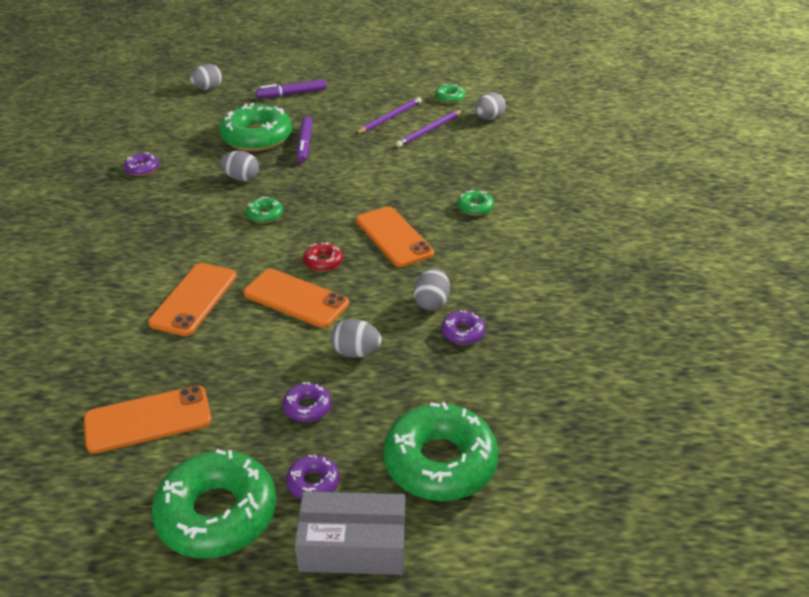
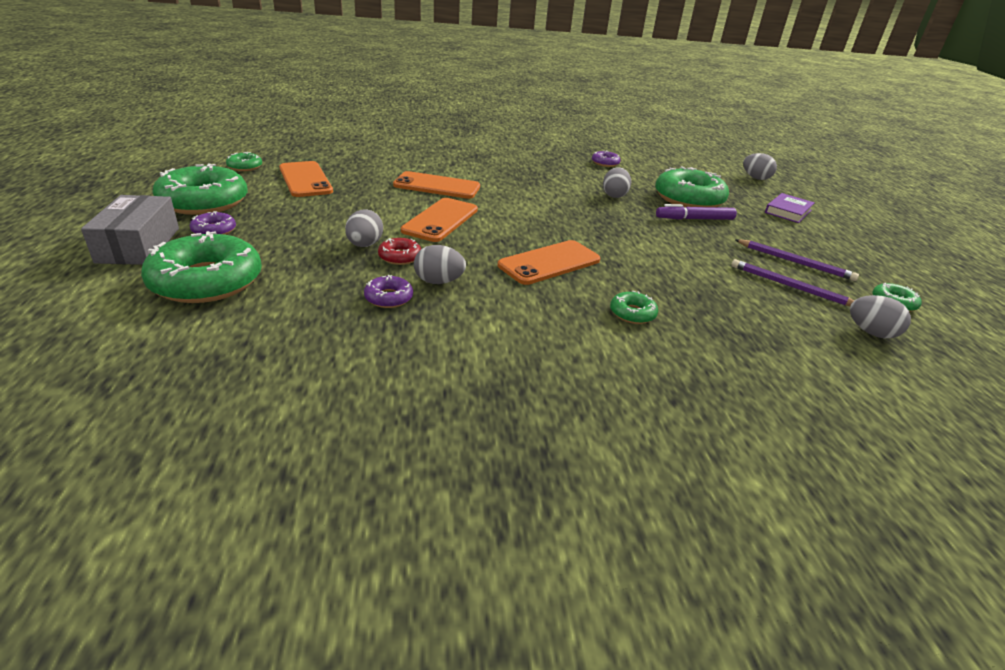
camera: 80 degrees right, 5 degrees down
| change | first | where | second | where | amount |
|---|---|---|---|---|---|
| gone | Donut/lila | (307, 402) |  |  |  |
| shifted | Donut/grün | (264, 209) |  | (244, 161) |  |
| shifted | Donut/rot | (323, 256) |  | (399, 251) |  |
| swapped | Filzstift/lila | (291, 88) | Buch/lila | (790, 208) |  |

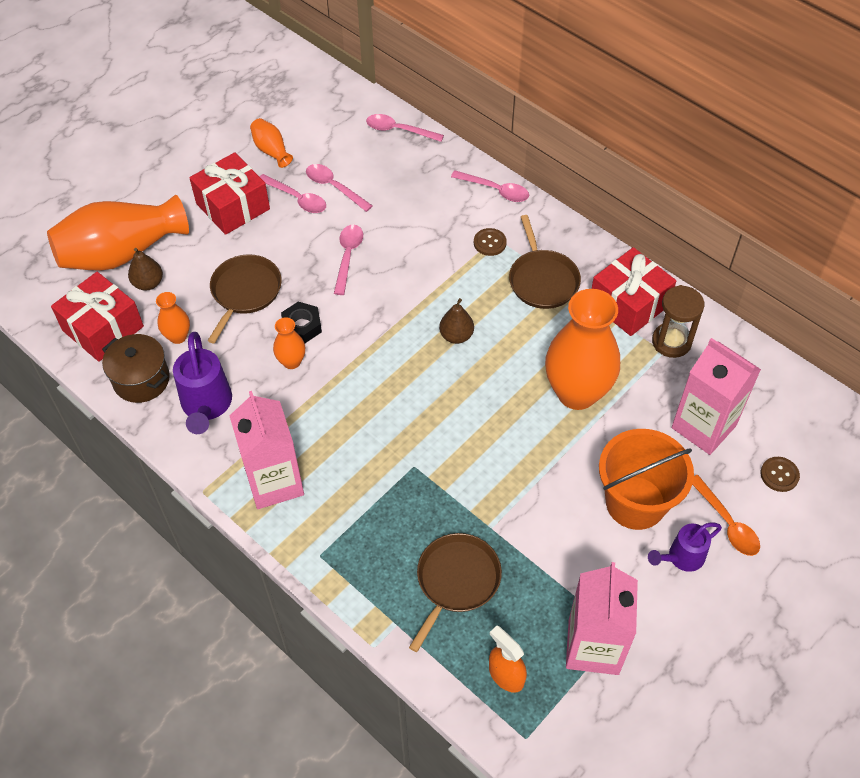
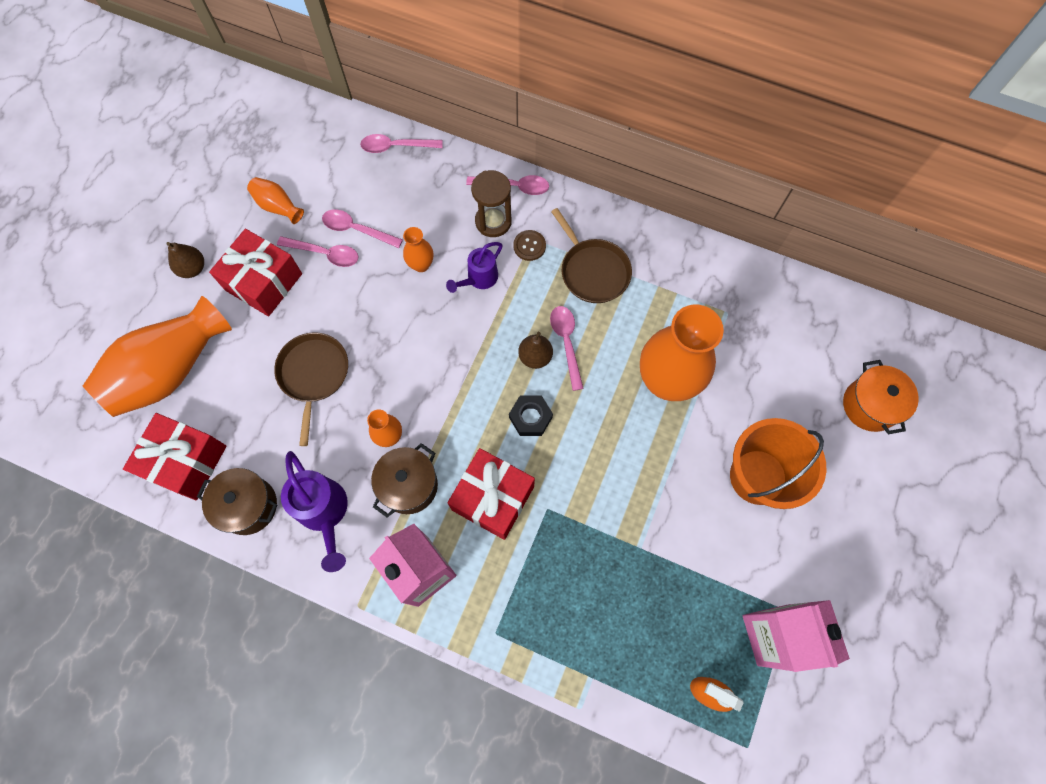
camera: 20 degrees left, 15 degrees up
| change | first | where | second | where | amount |
|---|---|---|---|---|---|
| gone | Pfanne/braun | (455, 592) |  |  |  |
| gone | Getränkekarton/rosa | (716, 396) |  |  |  |
| gone | Löffel/orange | (726, 515) |  |  |  |
| new |  |  | Kochtopf/braun | (404, 480) |  |
| shifted | Birne/braun | (145, 269) |  | (185, 260) |  |
| shifted | Vase/orange | (173, 318) |  | (418, 249) |  |
| shifted | Sechskantmutter/schwarz | (301, 322) |  | (531, 416) |  |
| shifted | Löffel/rosa | (348, 260) |  | (567, 348) |  |
| shifted | Geschenk/rot | (634, 291) |  | (491, 494) |  |
| shifted | Gießkanne/lila | (685, 547) |  | (474, 267) |  |
| shifted | Sanduhr/braun | (678, 321) |  | (491, 203) |  |
| swapped | Knopf/braun | (780, 474) | Kochtopf/orange | (881, 397) |  |

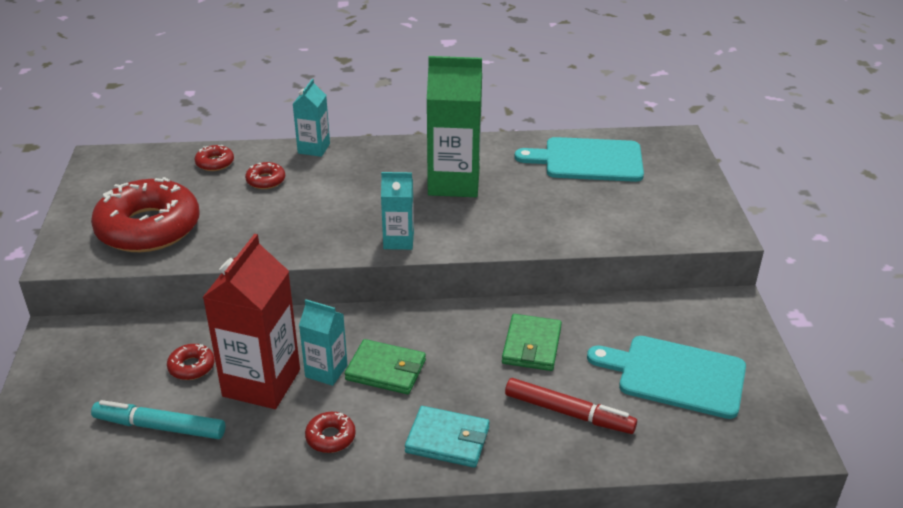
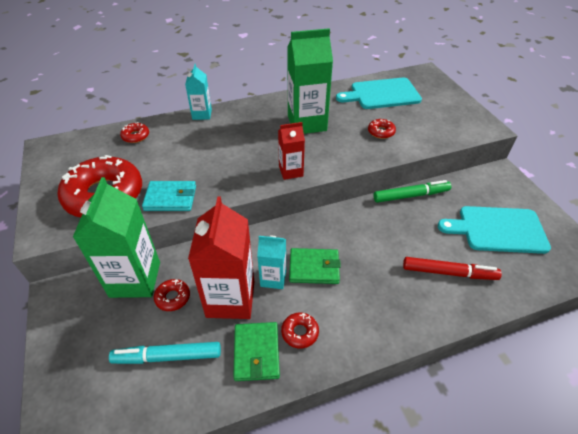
camera: 15 degrees left, 10 degrees up
| change | first | where | second | where | amount |
|---|---|---|---|---|---|
| new |  |  | Getränkekarton/grün | (116, 237) |  |
| new |  |  | Filzstift/grün | (412, 191) |  |
| shifted | Donut/rot | (265, 175) |  | (382, 129) |  |
| shifted | Geldbörse/türkis | (447, 437) |  | (169, 196) |  |
| shifted | Geldbörse/grün | (532, 342) |  | (256, 351) |  |
| repainted | Getränkekarton/türkis | (397, 211) | Getränkekarton/rot | (291, 151) |  |

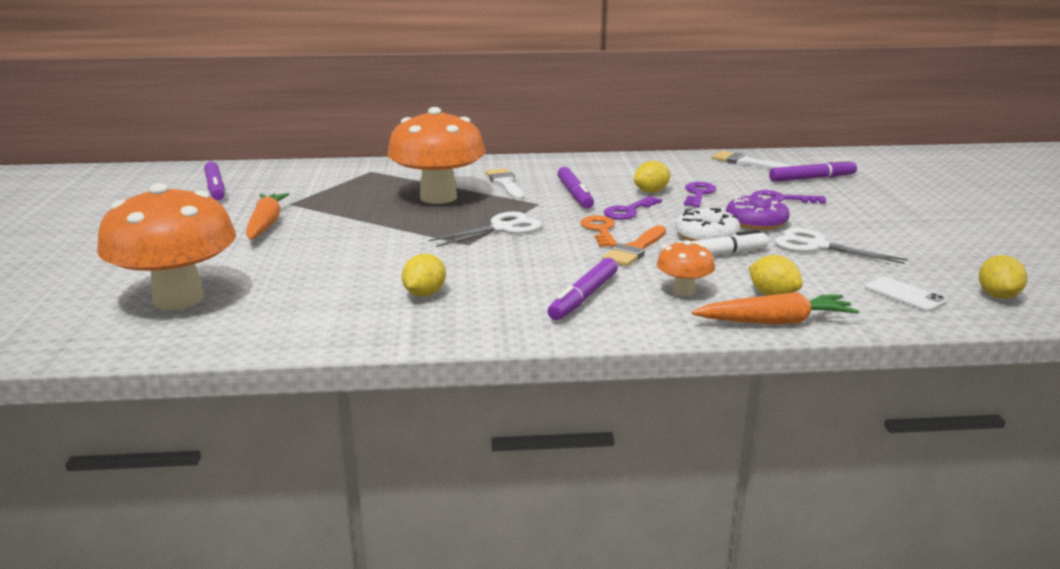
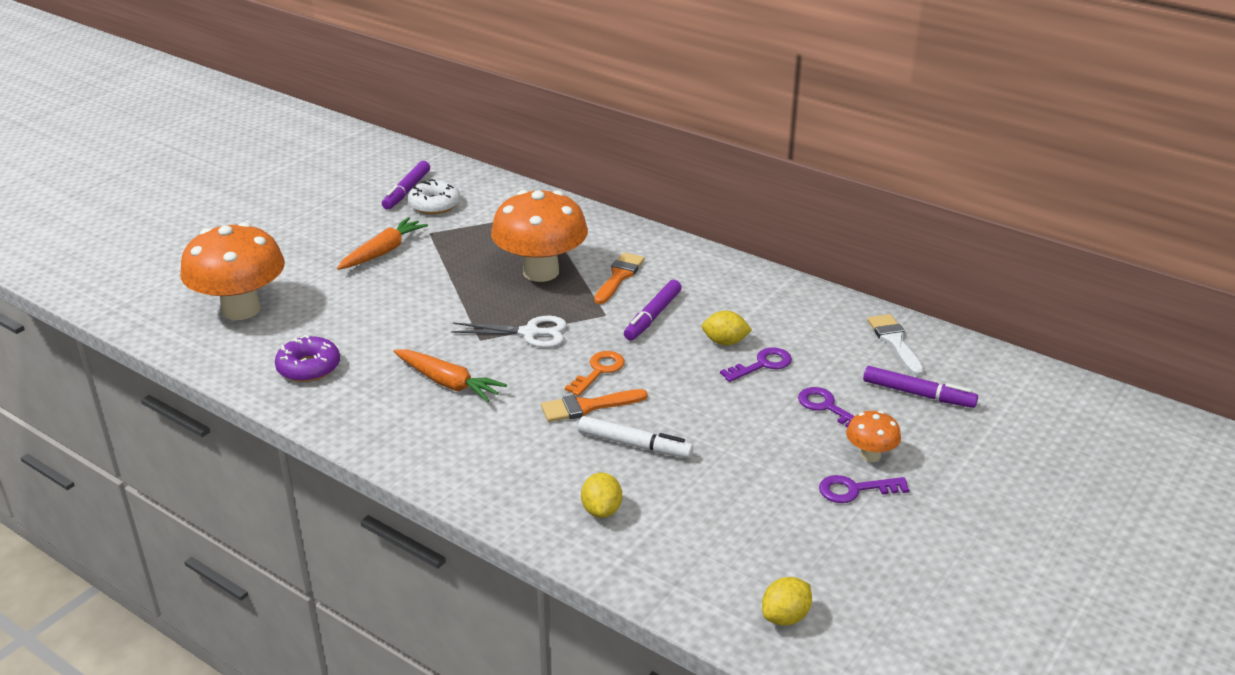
camera: 40 degrees right, 10 degrees up
| change | first | where | second | where | amount |
|---|---|---|---|---|---|
| gone | Zitrone/gelb | (424, 275) |  |  |  |
| gone | Filzstift/lila | (582, 289) |  |  |  |
| gone | Schere/weiß | (841, 246) |  |  |  |
| gone | Handy/weiß | (906, 294) |  |  |  |
| shifted | Schlüssel/lila | (633, 208) |  | (864, 489) |  |
| shifted | Pilz/orange | (686, 268) |  | (873, 436) |  |
| shifted | Donut/weiß | (708, 224) |  | (434, 196) |  |
| shifted | Karotte/orange | (775, 308) |  | (450, 375) |  |
| shifted | Donut/lila | (758, 212) |  | (307, 358) |  |
| repainted | Pinsel/weiß | (505, 184) | Pinsel/orange | (619, 278) |  |

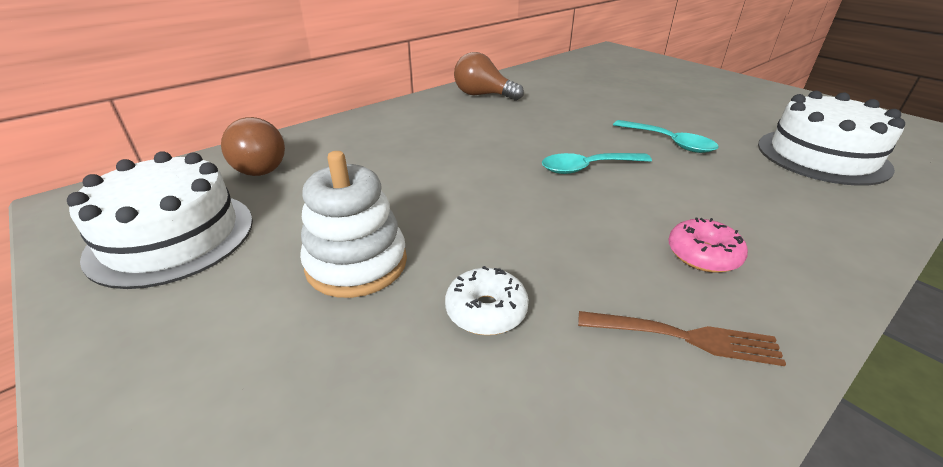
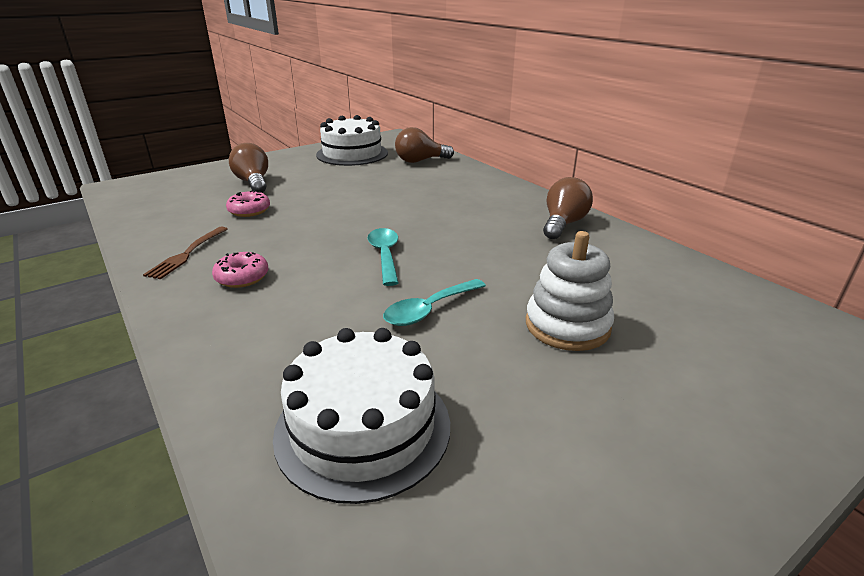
camera: 95 degrees right, 5 degrees down
| change | first | where | second | where | amount |
|---|---|---|---|---|---|
| new |  |  | Glühbirne/braun | (248, 168) |  |
| shifted | Stapelspielzeug/weiß | (353, 224) |  | (570, 291) |  |
| repainted | Donut/weiß | (487, 300) | Donut/rosa | (248, 203) |  |

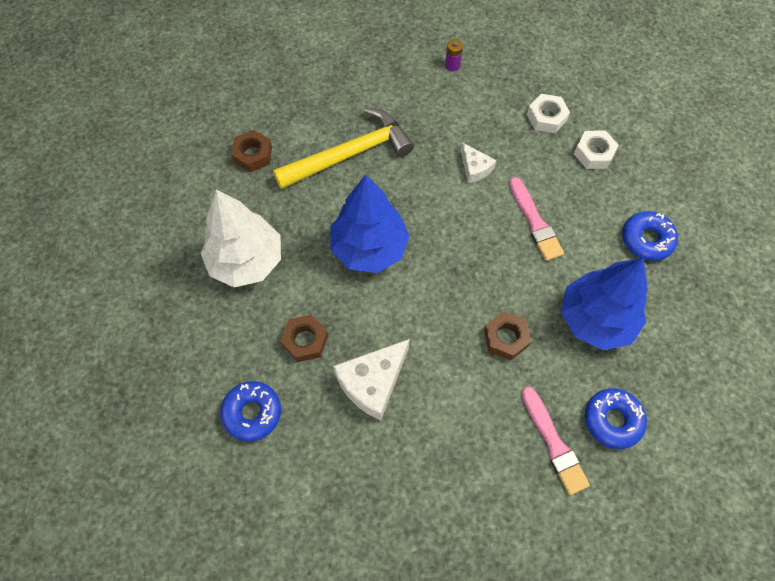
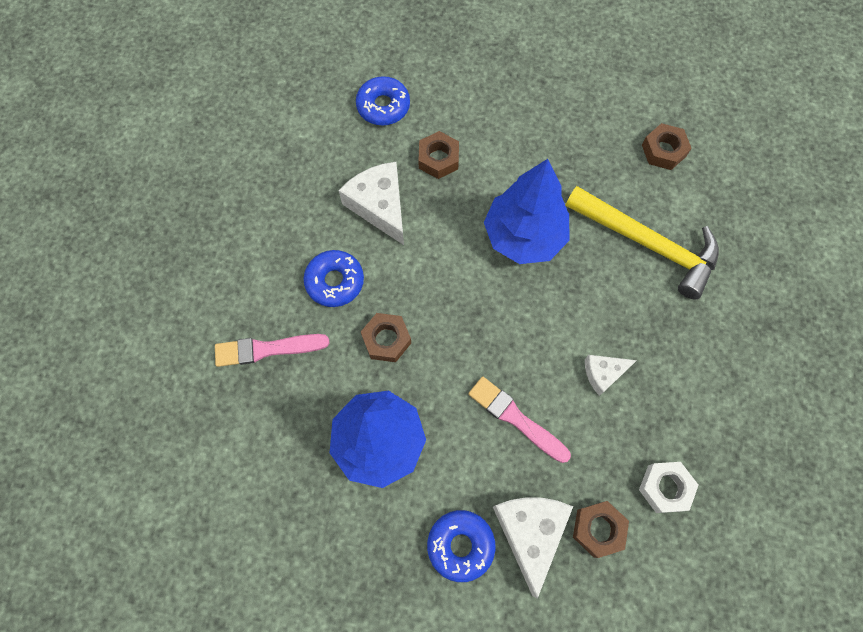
camera: 105 degrees right, 5 degrees up
| change | first | where | second | where | amount |
|---|---|---|---|---|---|
| gone | Baum/weiß | (241, 238) |  |  |  |
| gone | Batterie/lila | (454, 55) |  |  |  |
| new |  |  | Käse/weiß | (533, 548) |  |
| shifted | Donut/blau | (616, 418) |  | (333, 278) |  |
| repainted | Sechskantmutter/weiß | (596, 149) | Sechskantmutter/braun | (601, 529) |  |
| rotated | Hammer/gelb | (343, 148) |  | (642, 242) | 45 degrees counterclockwise |
| rotated | Pinsel/rosa | (536, 219) |  | (519, 420) | 45 degrees clockwise |

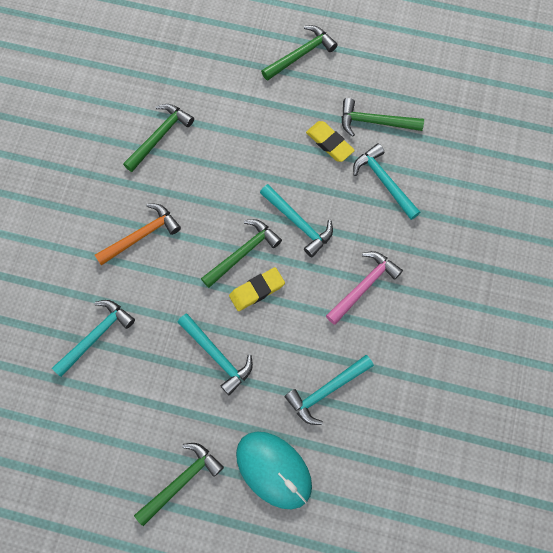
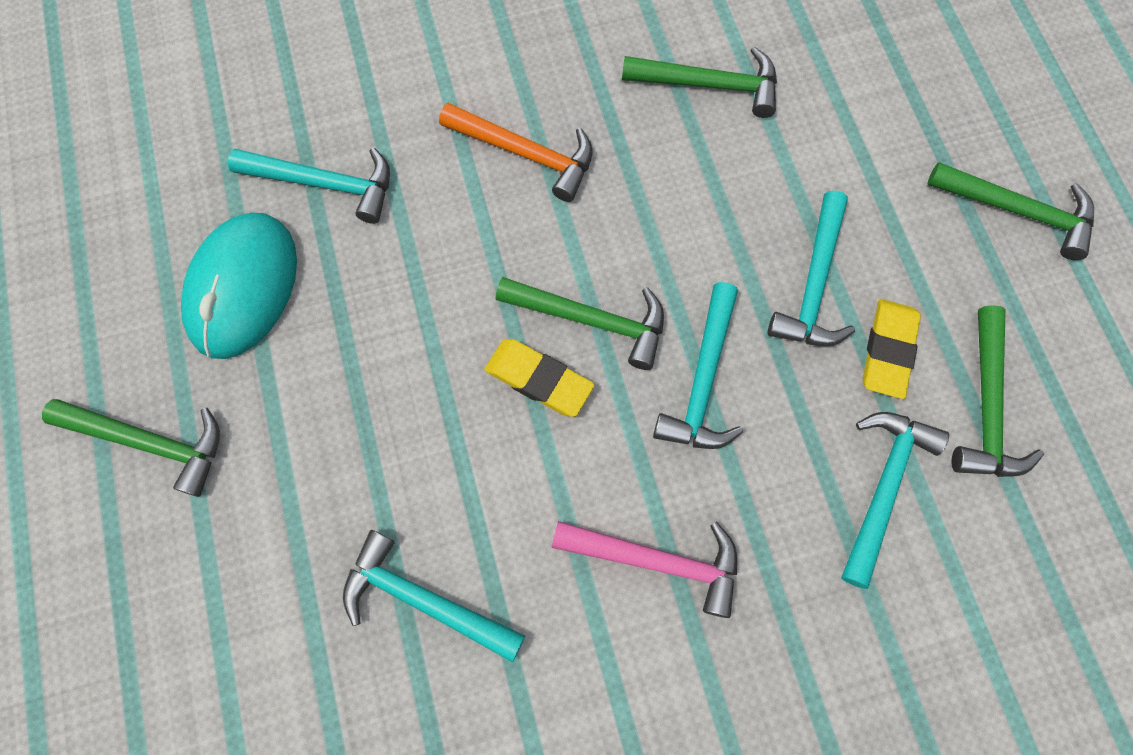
camera: 60 degrees right, 0 degrees up
| change | first | where | second | where | amount |
|---|---|---|---|---|---|
| shifted | Hammer/türkis | (215, 354) |  | (811, 268) |  |
| shifted | Computermaus/türkis | (274, 470) |  | (239, 286) |  |
| rotated | Hammer/grün | (383, 117) |  | (997, 391) | 150 degrees counterclockwise |

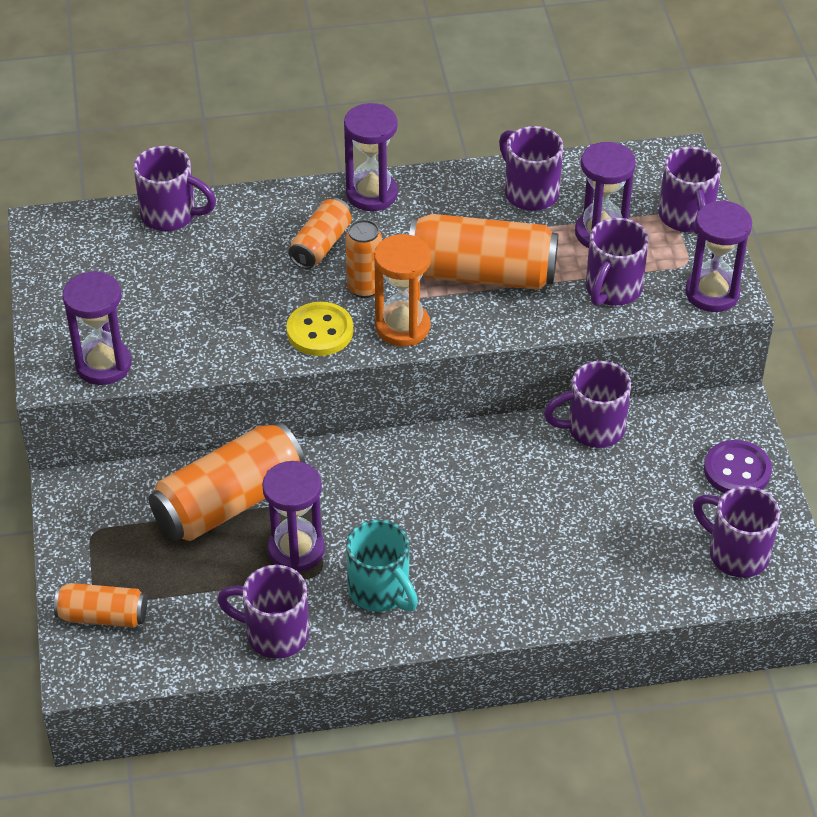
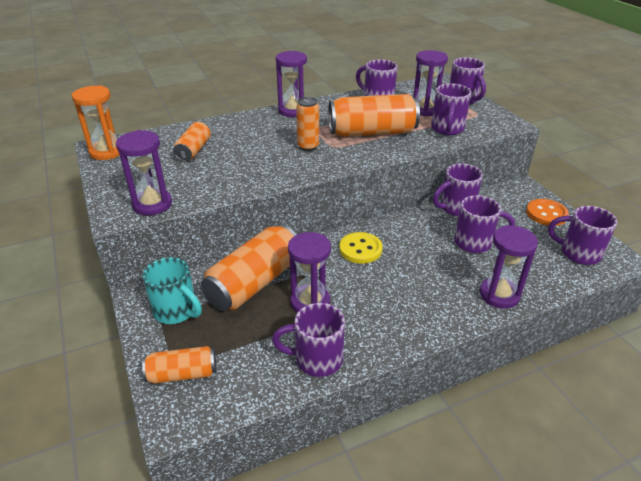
camera: 15 degrees left, 10 degrees down
| change | first | where | second | where | amount |
|---|---|---|---|---|---|
| shifted | Tasse/lila | (174, 188) |  | (484, 224) |  |
| shifted | Knopf/gelb | (319, 329) |  | (361, 248) |  |
| shifted | Dose/orange | (320, 233) |  | (192, 142) |  |
| shifted | Tasse/türkis | (382, 565) |  | (172, 290) |  |
| shifted | Sanduhr/orange | (402, 290) |  | (96, 122) |  |
| shifted | Sanduhr/lila | (718, 256) |  | (509, 267) |  |
| repainted | Knopf/lila | (738, 467) | Knopf/orange | (547, 212) |  |

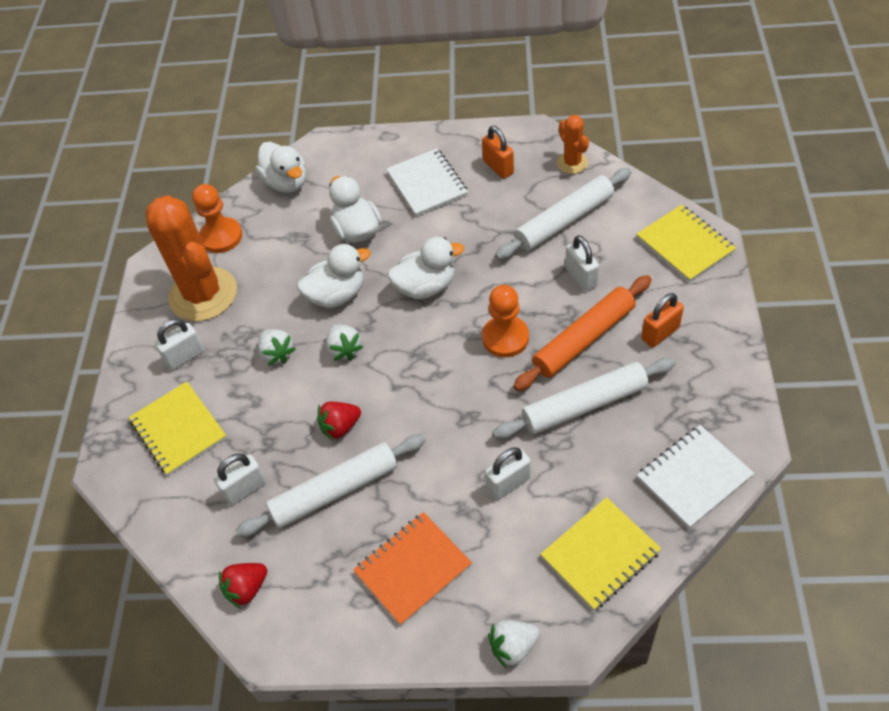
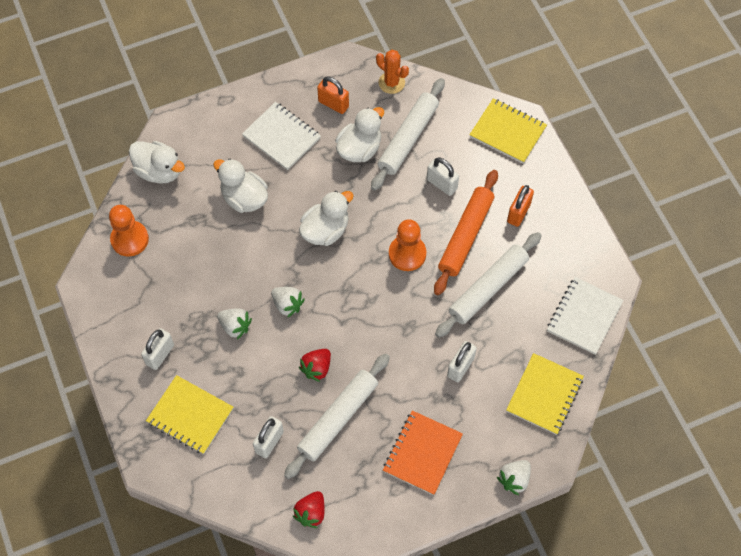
camera: 30 degrees left, 10 degrees up
| change | first | where | second | where | amount |
|---|---|---|---|---|---|
| gone | Kaktus/orange | (191, 258) |  |  |  |
| shifted | Ente/weiß | (334, 276) |  | (359, 134) |  |

